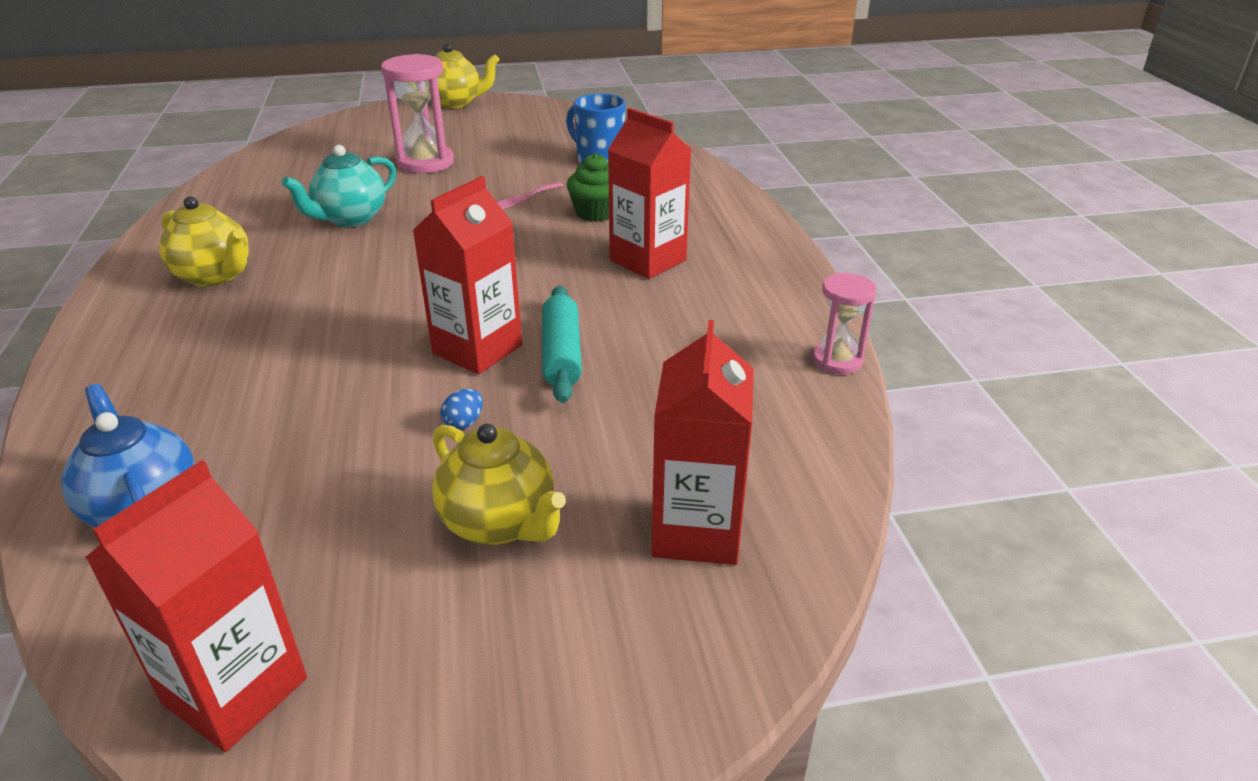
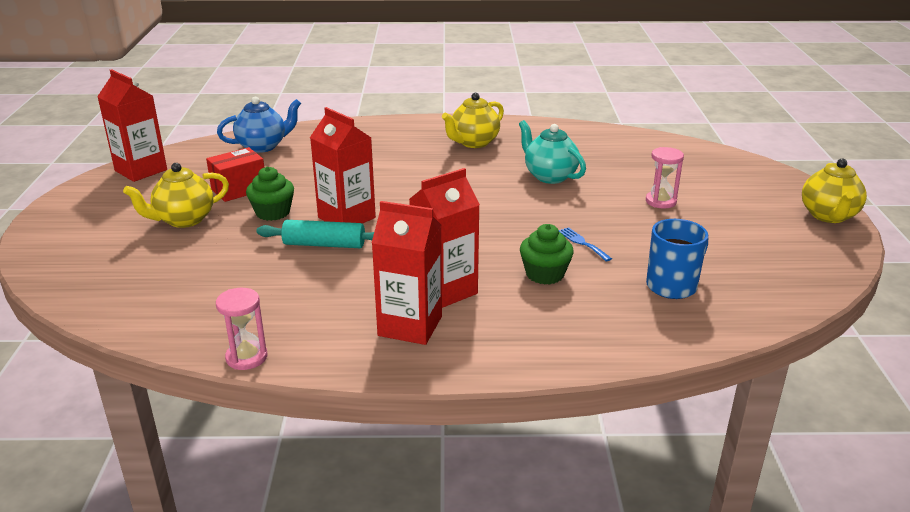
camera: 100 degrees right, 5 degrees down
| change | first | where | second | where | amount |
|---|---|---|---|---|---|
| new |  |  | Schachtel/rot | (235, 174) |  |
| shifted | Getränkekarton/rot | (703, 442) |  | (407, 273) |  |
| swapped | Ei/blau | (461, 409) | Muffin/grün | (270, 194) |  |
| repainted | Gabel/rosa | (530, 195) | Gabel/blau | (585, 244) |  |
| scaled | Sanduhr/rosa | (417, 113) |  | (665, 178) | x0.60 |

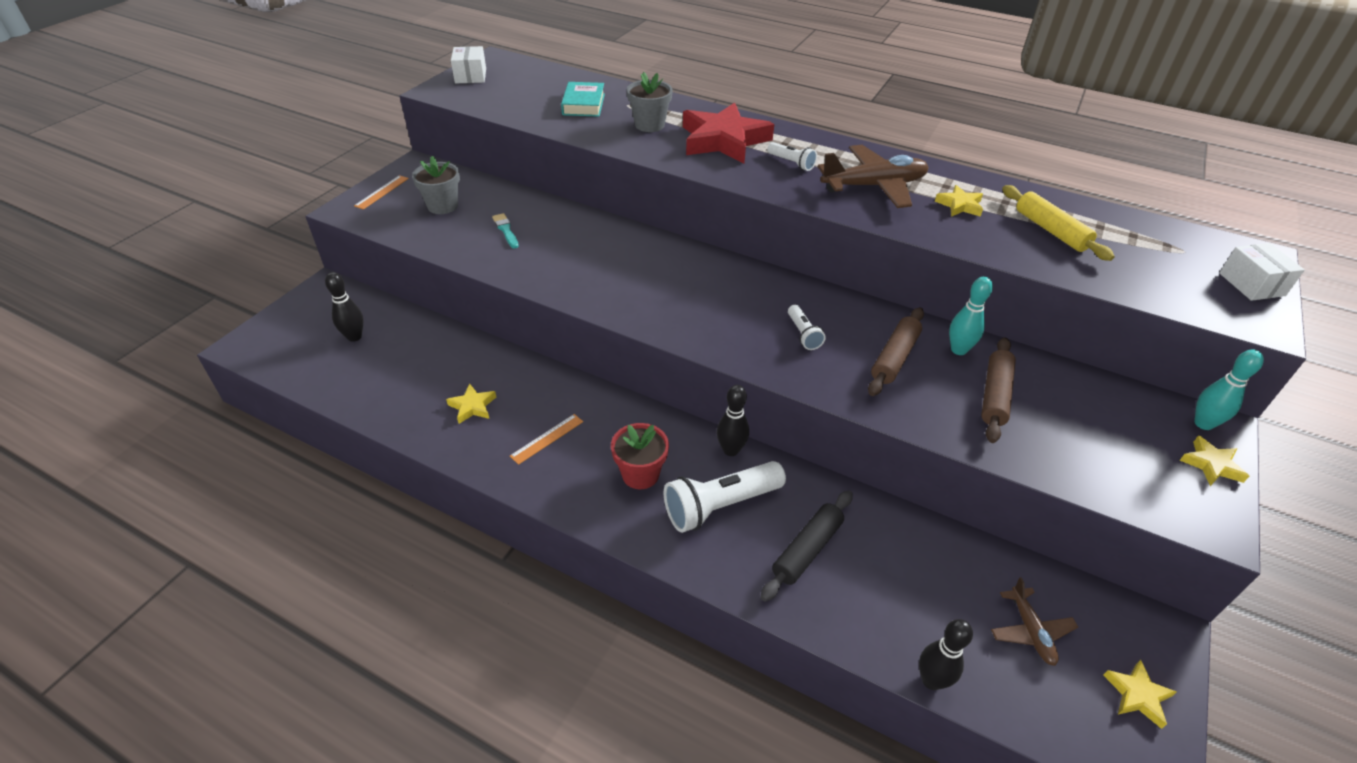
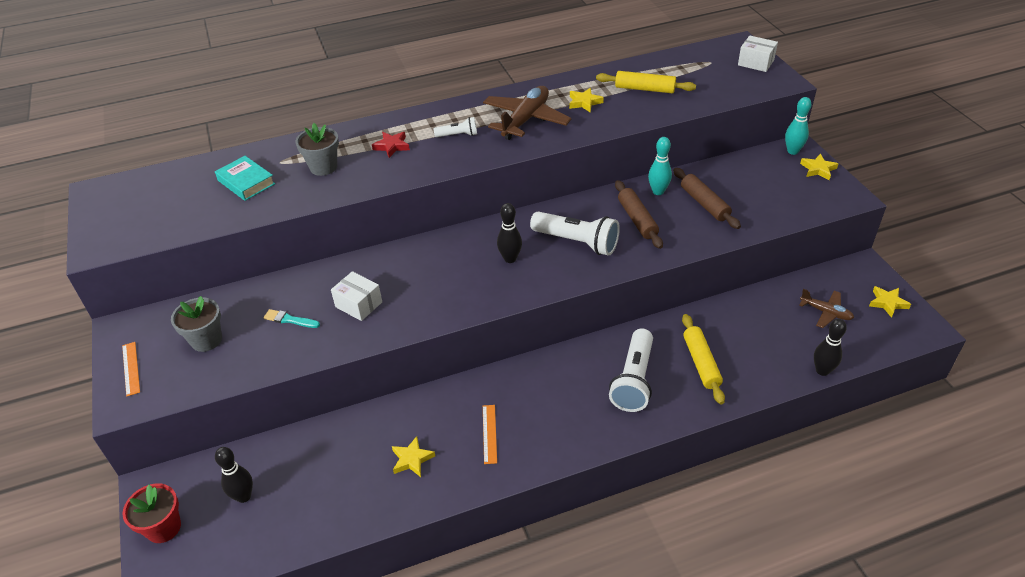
camera: 45 degrees left, 0 degrees up
| change | first | where | second | where | amount |
|---|---|---|---|---|---|
| shifted | Schachtel/weiß | (468, 64) |  | (356, 296) |  |
| shifted | Blumentopf/rot | (640, 456) |  | (151, 513) |  |
| shifted | Bowlingkegel/schwarz | (733, 420) |  | (509, 233) |  |
| repainted | Nudelholz/schwarz | (806, 546) | Nudelholz/gelb | (703, 359) |  |
| scaled | Stern/rot | (728, 133) |  | (391, 145) | x0.45 |
| scaled | Taschenlampe/weiß | (807, 327) |  | (575, 233) | x1.96 |

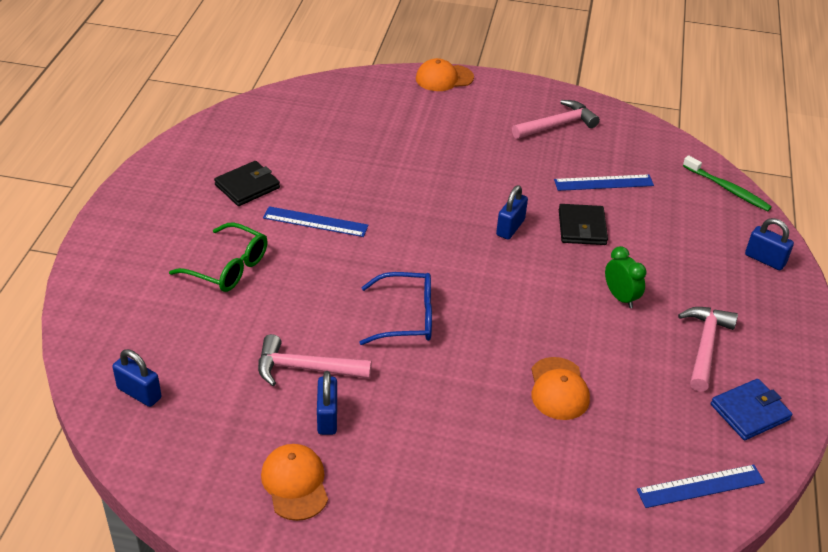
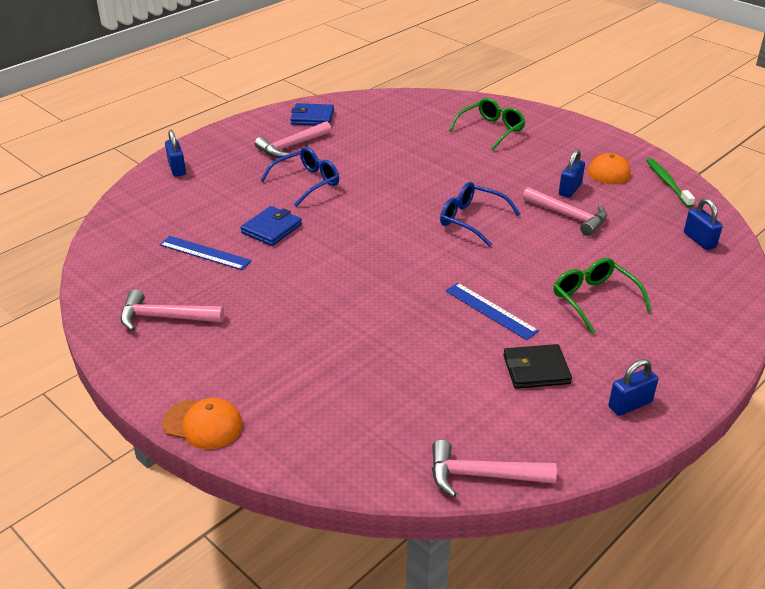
camera: 145 degrees left, 5 degrees down
| change | first | where | second | where | amount |
|---|---|---|---|---|---|
| gone | Kappe/orange | (560, 388) |  |  |  |
| gone | Lineal/blau | (701, 486) |  |  |  |
| new |  |  | Hammer/rosa | (494, 468) |  |
| new |  |  | Brille/grün | (487, 124) |  |
| shifted | Vorhängeschloss/blau | (512, 212) |  | (633, 387) |  |
| shifted | Zahnbürste/grün | (727, 183) |  | (670, 182) |  |
| swapped | Wecker/grün | (626, 277) | Brille/blau | (299, 177) |  |
| repainted | Geldbörse/schwarz | (583, 224) | Geldbörse/blau | (271, 226) |  |

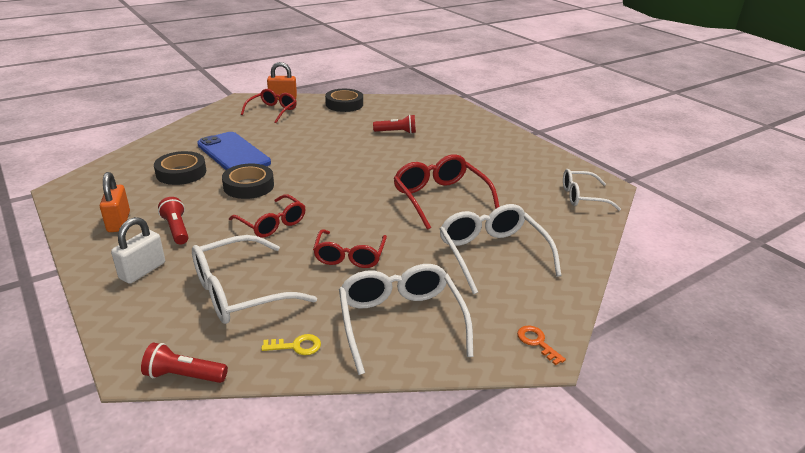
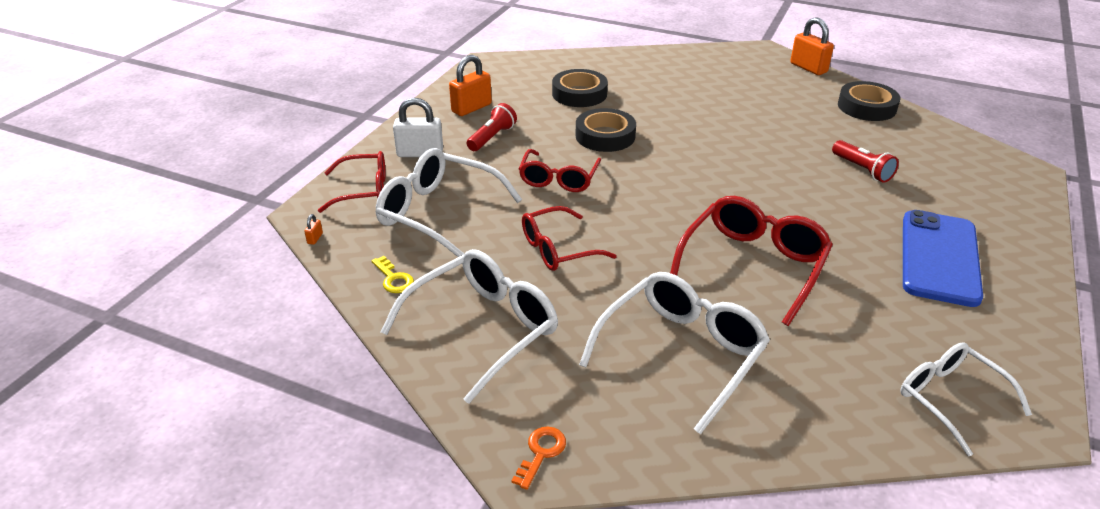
camera: 60 degrees right, 5 degrees up
| change | first | where | second | where | amount |
|---|---|---|---|---|---|
| shifted | Handy/blau | (234, 151) |  | (943, 258) |  |
| shifted | Brille/rot | (269, 106) |  | (352, 182) |  |
| swapped | Taschenlampe/rot | (184, 363) | Vorhängeschloss/orange | (313, 229) |  |

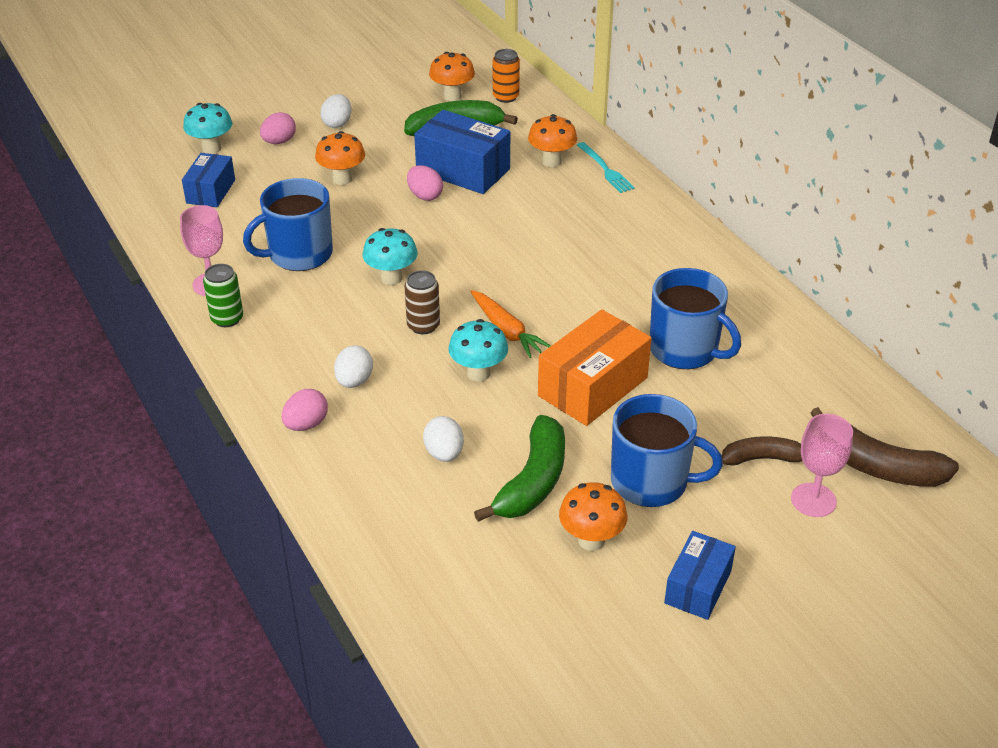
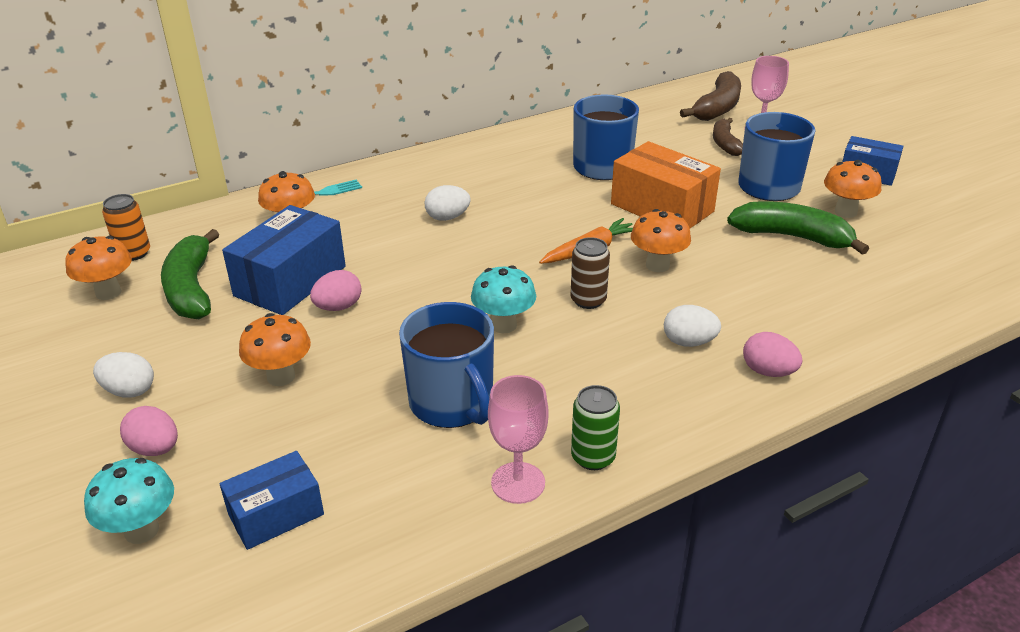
camera: 90 degrees left, 5 degrees down
| change | first | where | second | where | amount |
|---|---|---|---|---|---|
| shifted | Ei/weiß | (443, 439) |  | (447, 203) |  |
| repainted | Pilz/türkis | (478, 350) | Pilz/orange | (661, 240) |  |
| rotated | Schachtel/blau | (208, 180) |  | (272, 500) | 45 degrees counterclockwise |

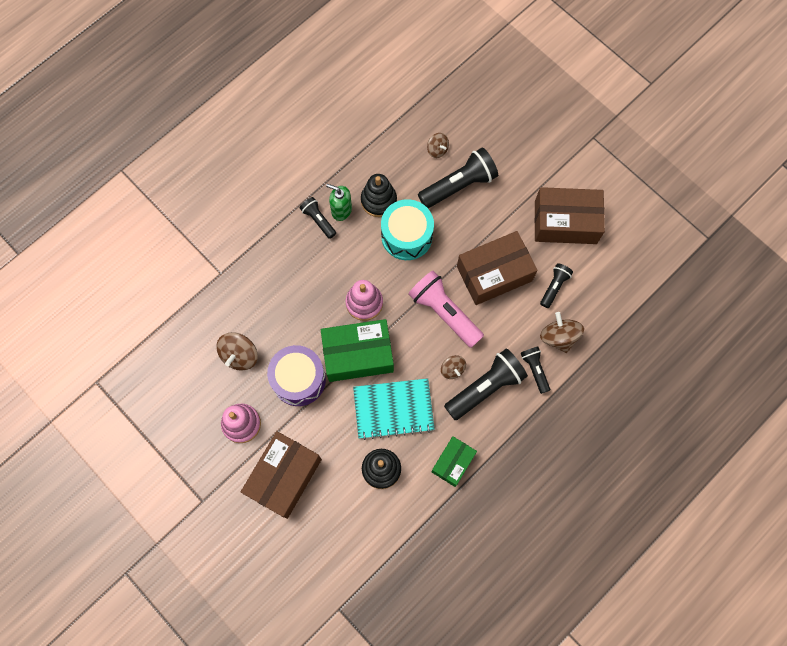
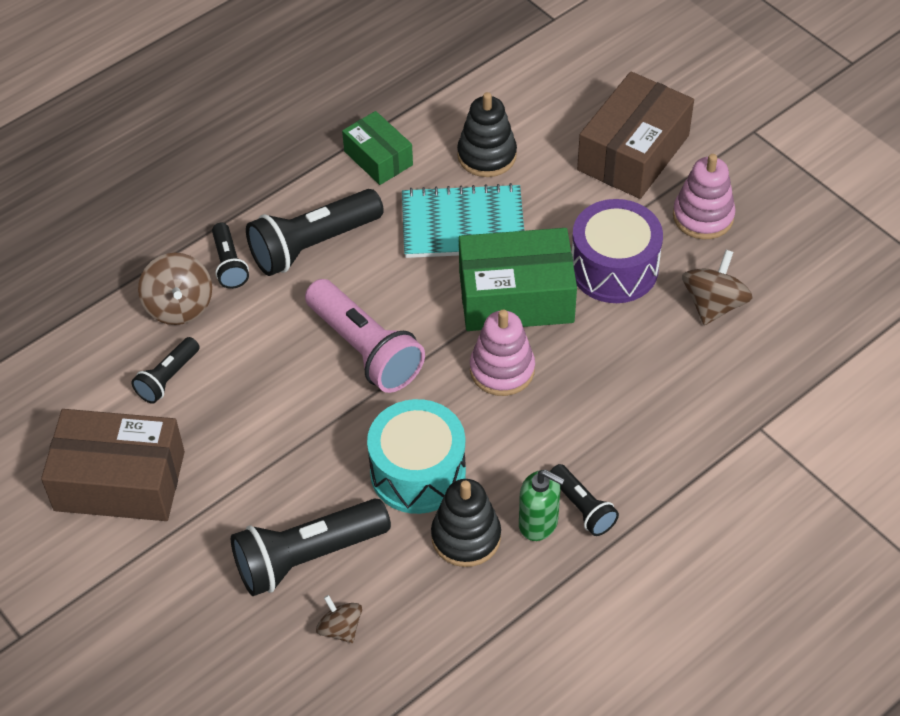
camera: 175 degrees left, 20 degrees down
| change | first | where | second | where | amount |
|---|---|---|---|---|---|
| gone | Kreisel/braun | (453, 367) |  |  |  |
| gone | Schachtel/braun | (497, 268) |  |  |  |
| rotated | Schachtel/grün | (454, 461) |  | (377, 148) | 75 degrees counterclockwise |

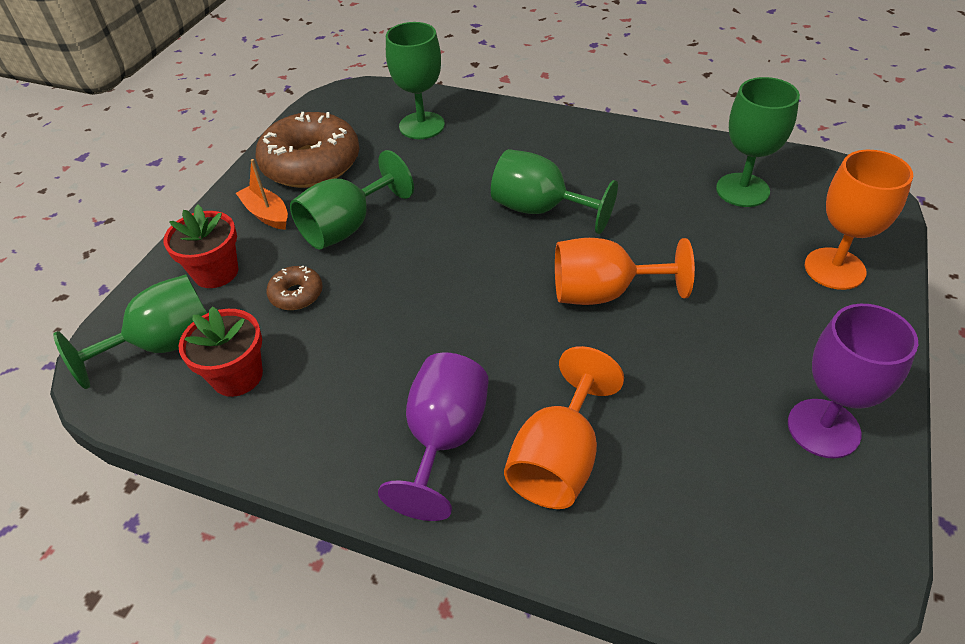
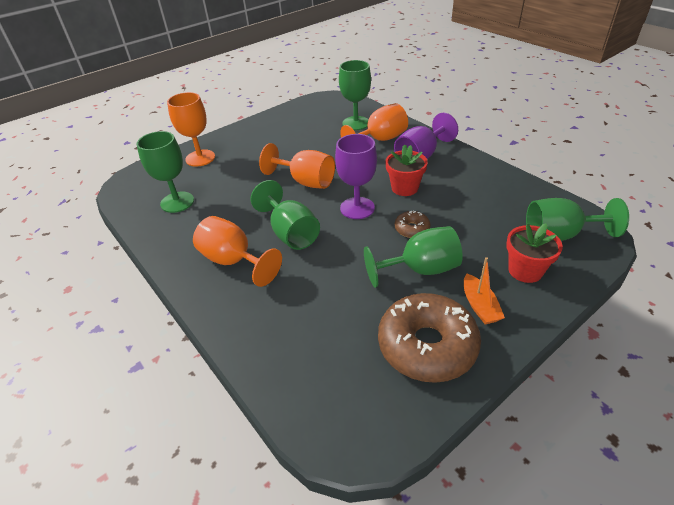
camera: 150 degrees left, 5 degrees down
| change | first | where | second | where | amount |
|---|---|---|---|---|---|
| new |  |  | Kelch/orange | (237, 251) |  |
| shifted | Blumentopf/rot | (221, 351) |  | (406, 170) |  |
| shifted | Donut/braun | (294, 288) |  | (412, 224) |  |
| shifted | Kelch/grün | (415, 80) |  | (355, 95) |  |
| shifted | Kelch/lila | (853, 381) |  | (356, 176) |  |

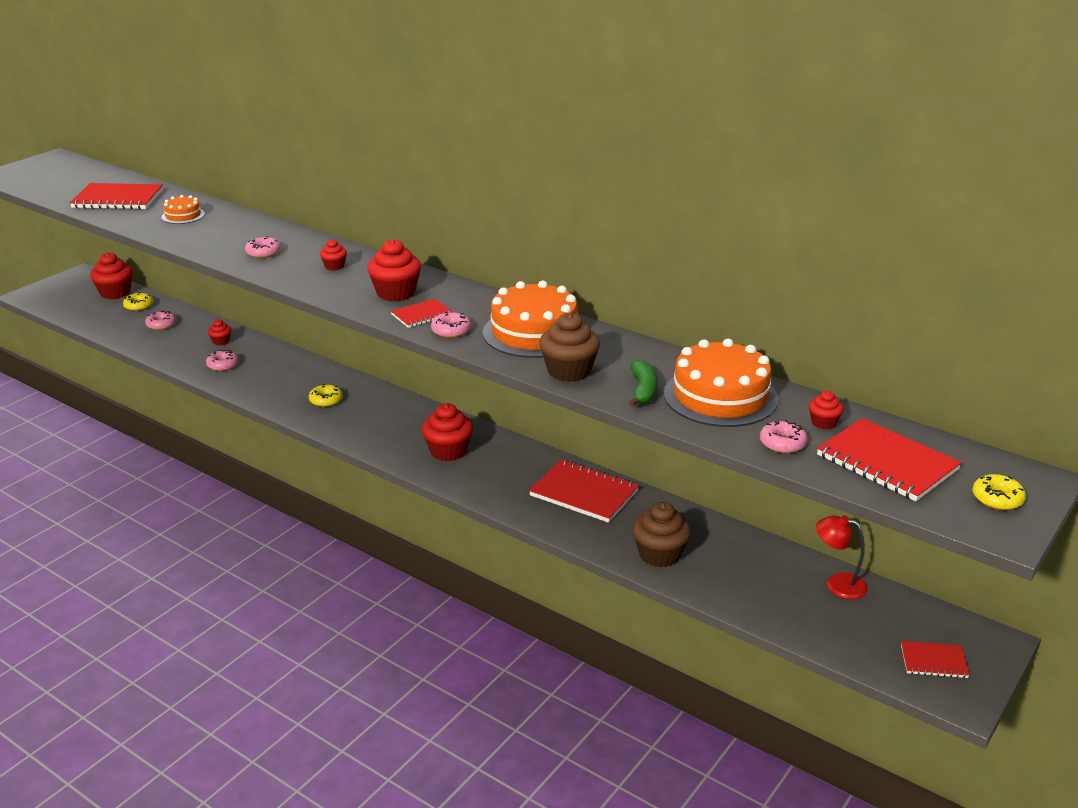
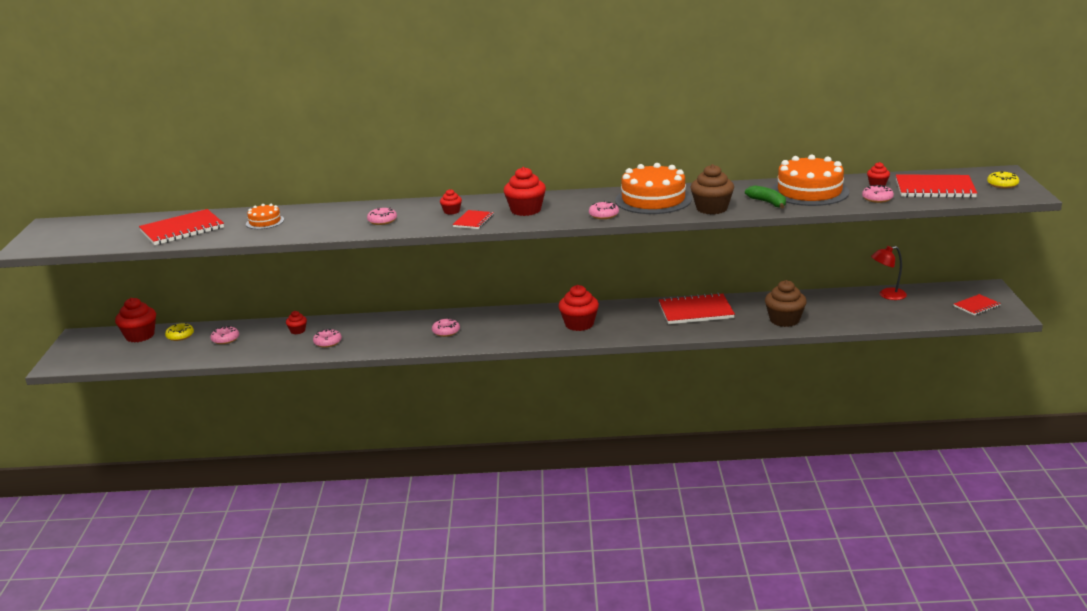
camera: 35 degrees left, 5 degrees down
| change | first | where | second | where | amount |
|---|---|---|---|---|---|
| shifted | Notizbuch/rot | (421, 313) |  | (473, 219) |  |
| repainted | Donut/gelb | (326, 395) | Donut/rosa | (446, 327) |  |

